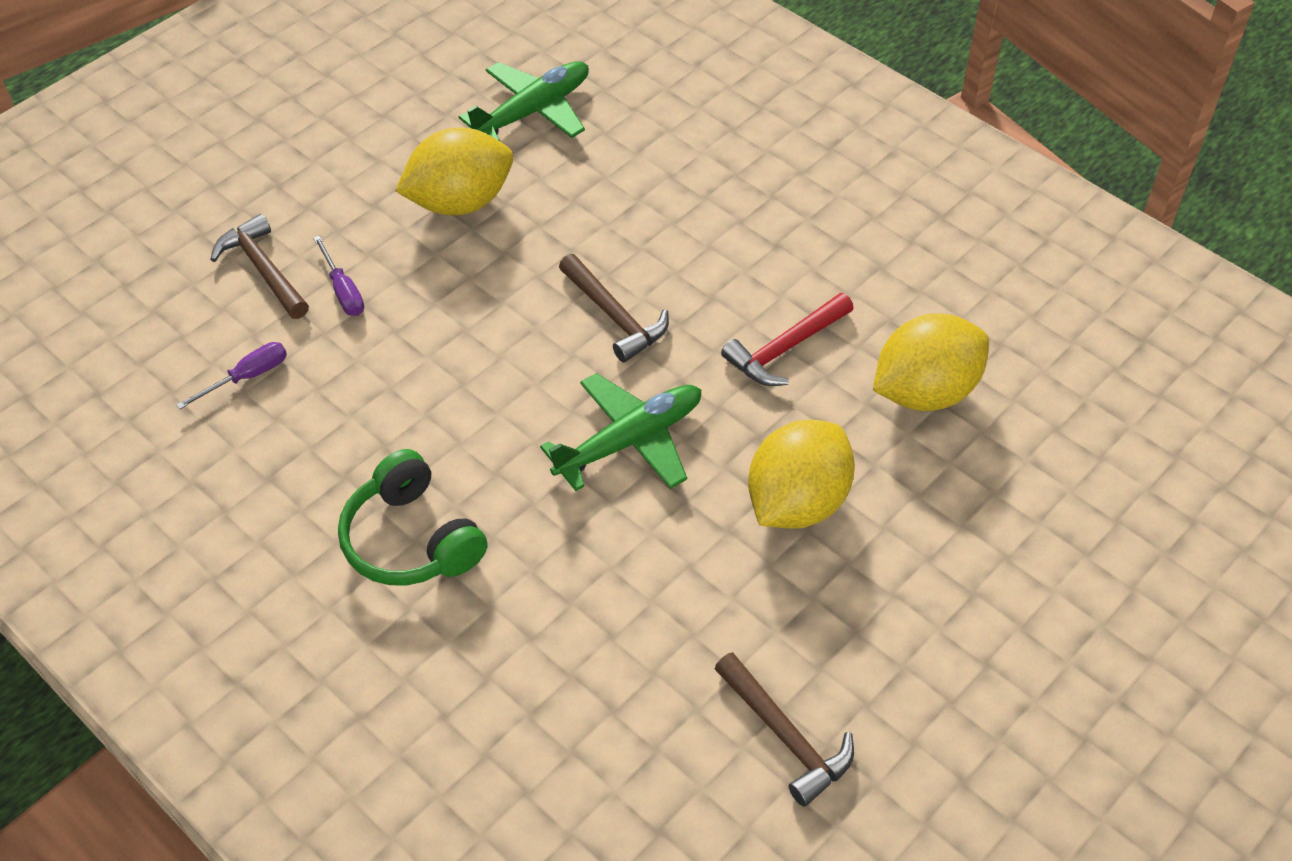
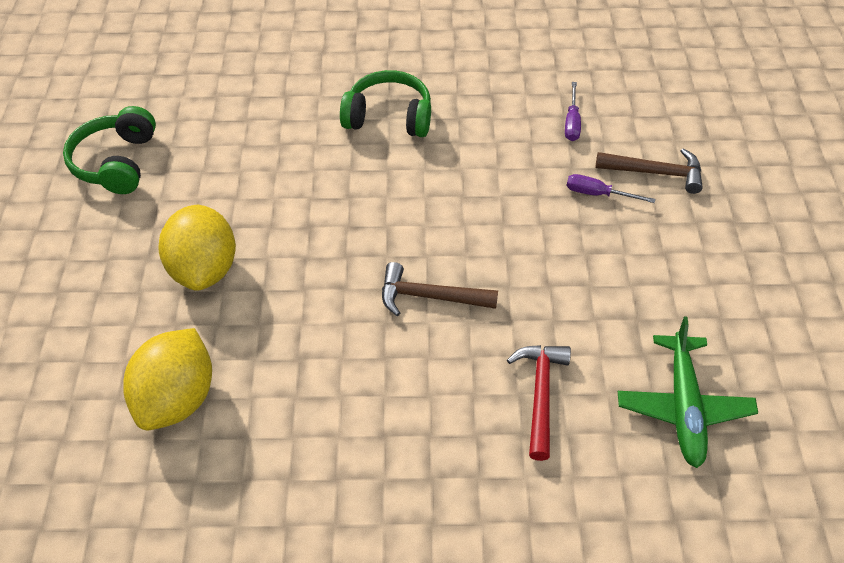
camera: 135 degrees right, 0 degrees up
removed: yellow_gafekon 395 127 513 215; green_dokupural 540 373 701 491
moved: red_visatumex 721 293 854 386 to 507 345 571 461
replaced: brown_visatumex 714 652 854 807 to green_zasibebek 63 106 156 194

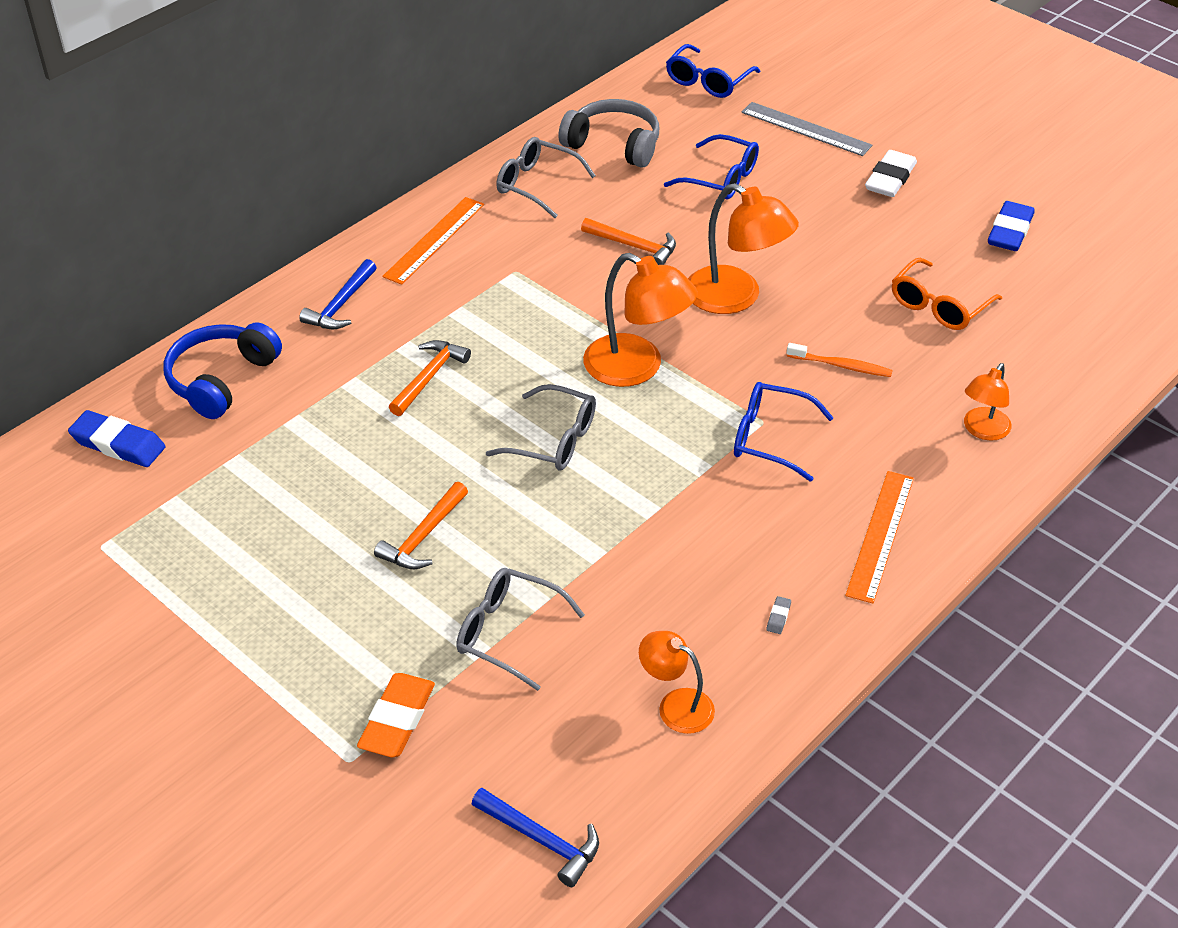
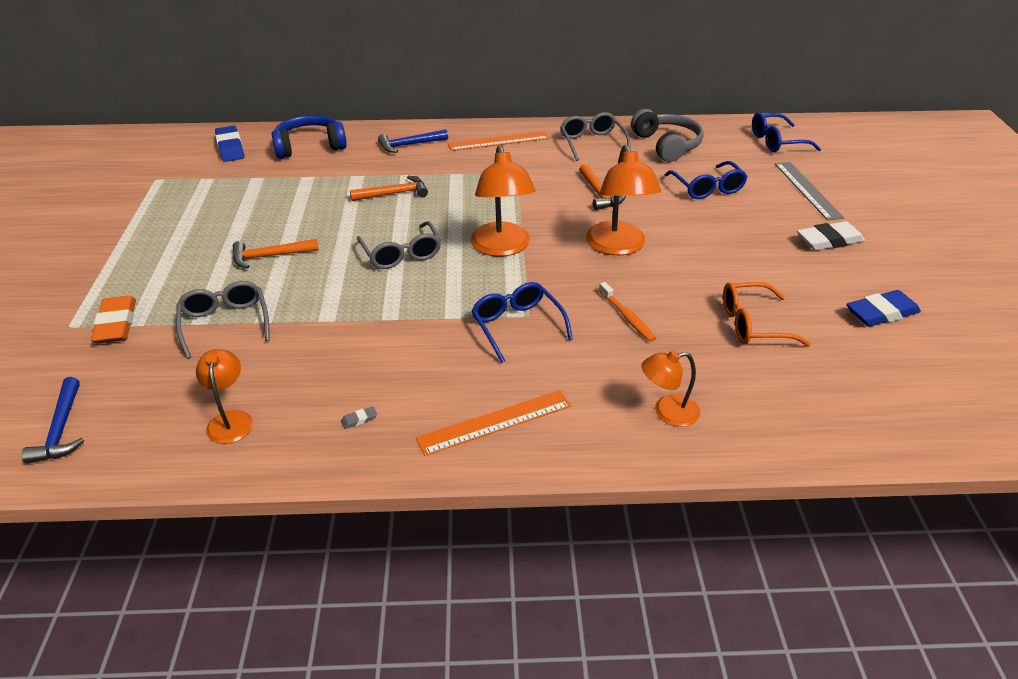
camera: 45 degrees right, 5 degrees down
turned: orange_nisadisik 357 673 435 757 = 91 296 136 343 75 degrees counterclockwise

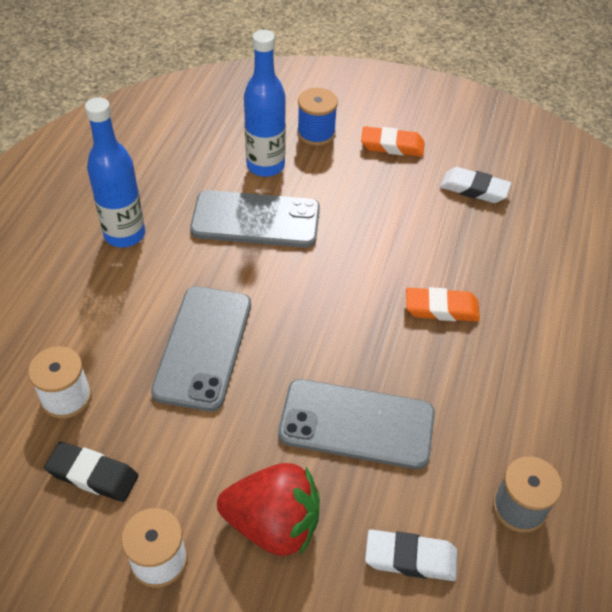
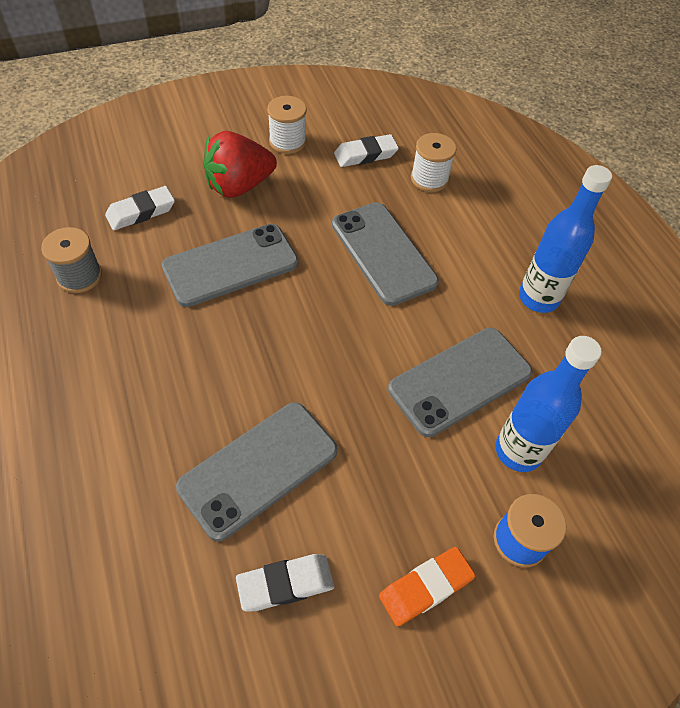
camera: 140 degrees right, 5 degrees up
removed: orange_nisadisik 406 287 480 322
added: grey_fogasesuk 176 402 338 541
recoloured: black_nisadisik 44 441 138 502 to white_nisadisik 334 134 399 167

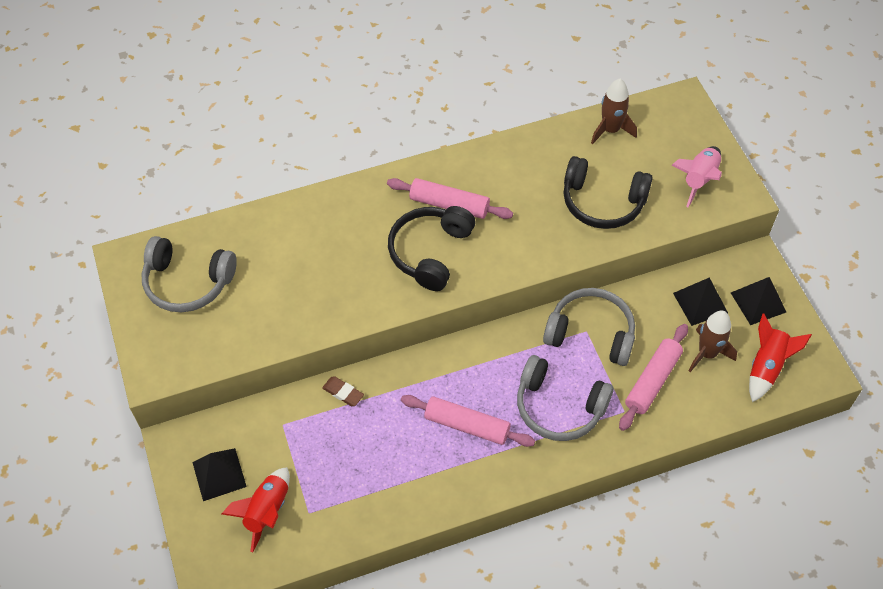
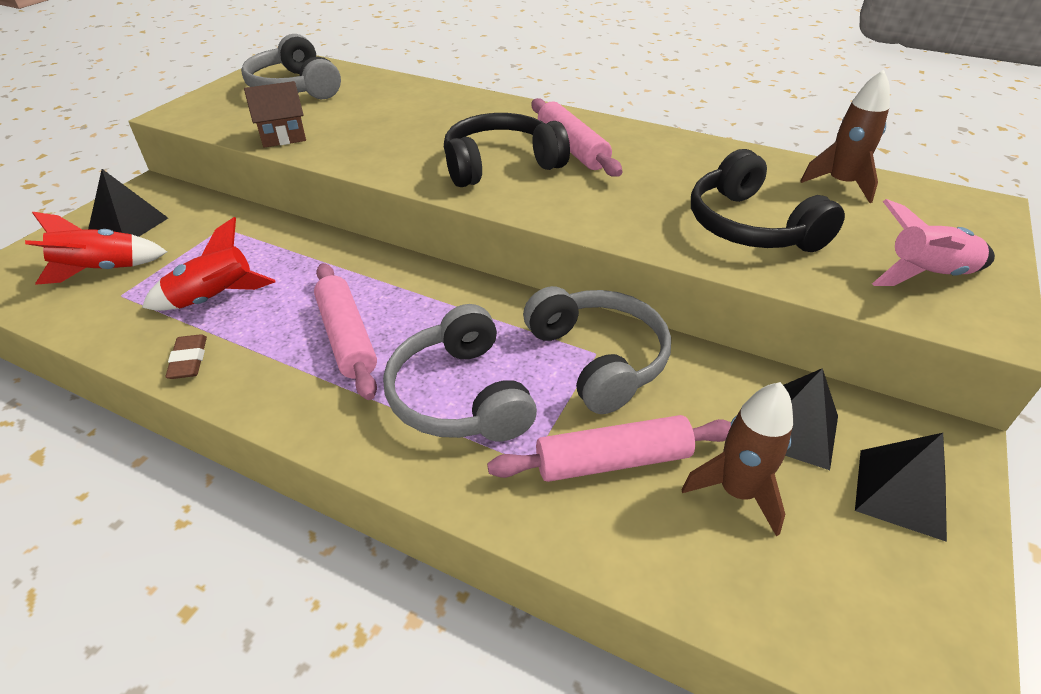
camera: 45 degrees right, 15 degrees down
added: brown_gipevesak 244 81 306 148
moved: brown_nisadisik 322 376 364 406 to 165 334 207 379; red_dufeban 749 313 812 402 to 142 217 276 311

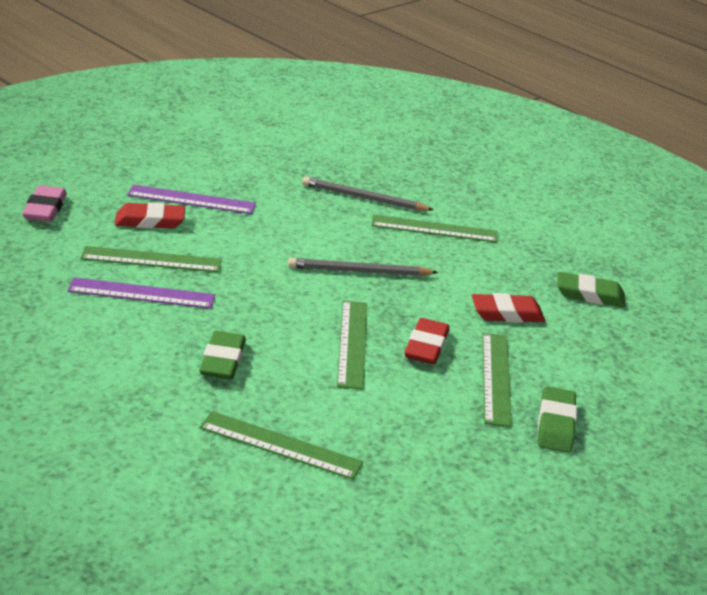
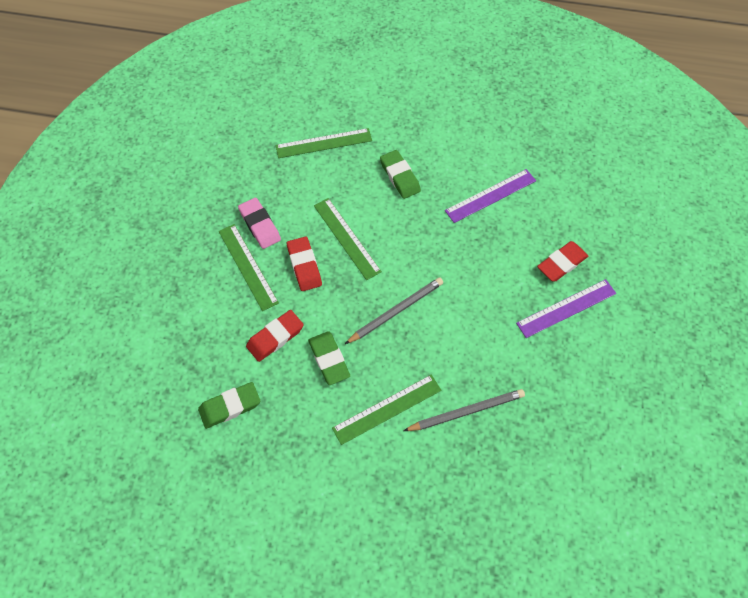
camera: 150 degrees right, 30 degrees up
removed: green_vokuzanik 81 246 222 272
moved: pink_nisadisik 22 185 67 222 to 238 198 281 249; green_nisadisik 538 386 577 453 to 308 331 350 385

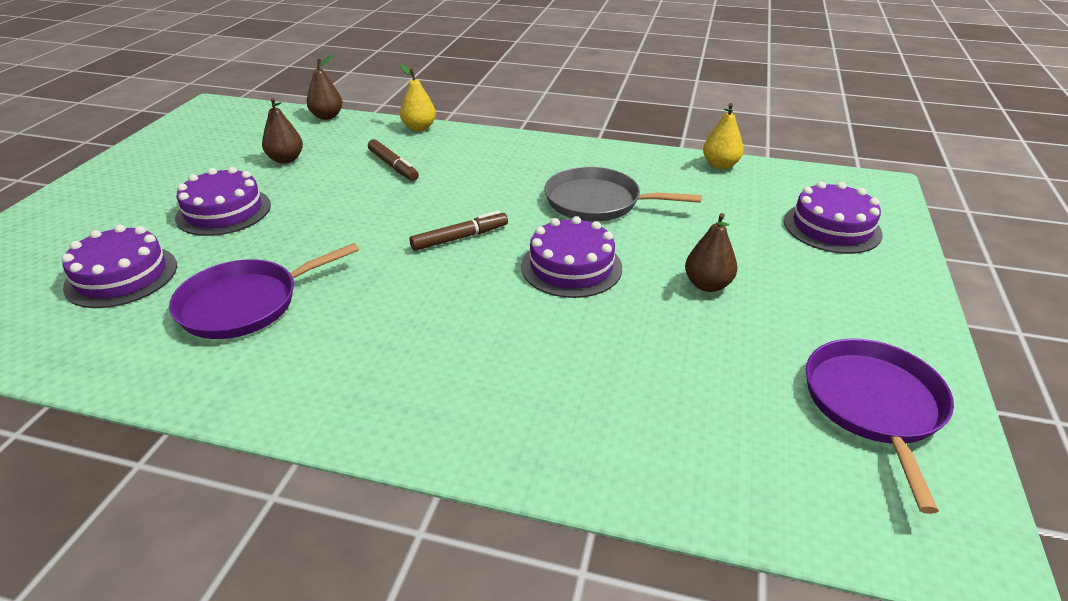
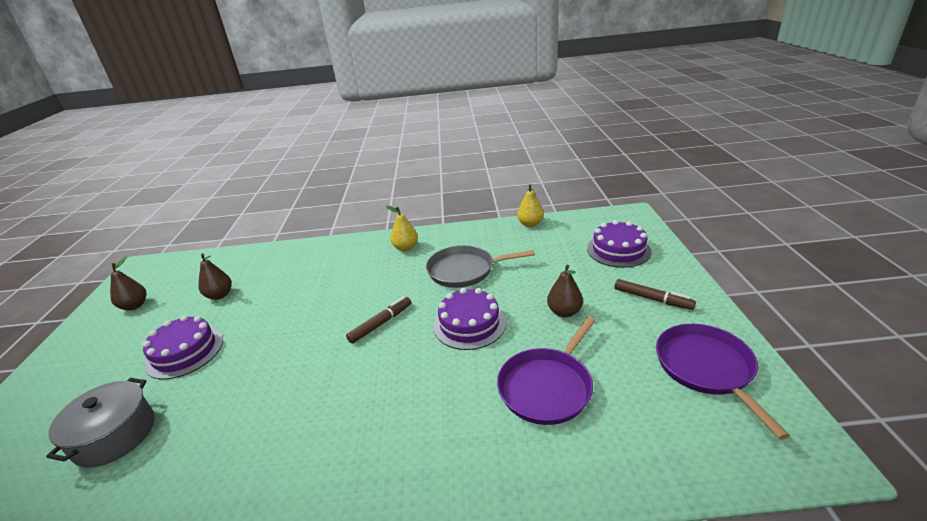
camera: 15 degrees left, 5 degrees down
moved: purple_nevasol 169 243 359 339 to 497 316 596 425; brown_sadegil 307 55 343 120 to 110 256 147 310; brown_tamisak 368 139 419 181 to 614 279 696 310; yellow_sadegil 400 64 436 131 to 386 205 418 251
replaced: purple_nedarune 62 225 177 308 to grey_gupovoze 46 378 154 468

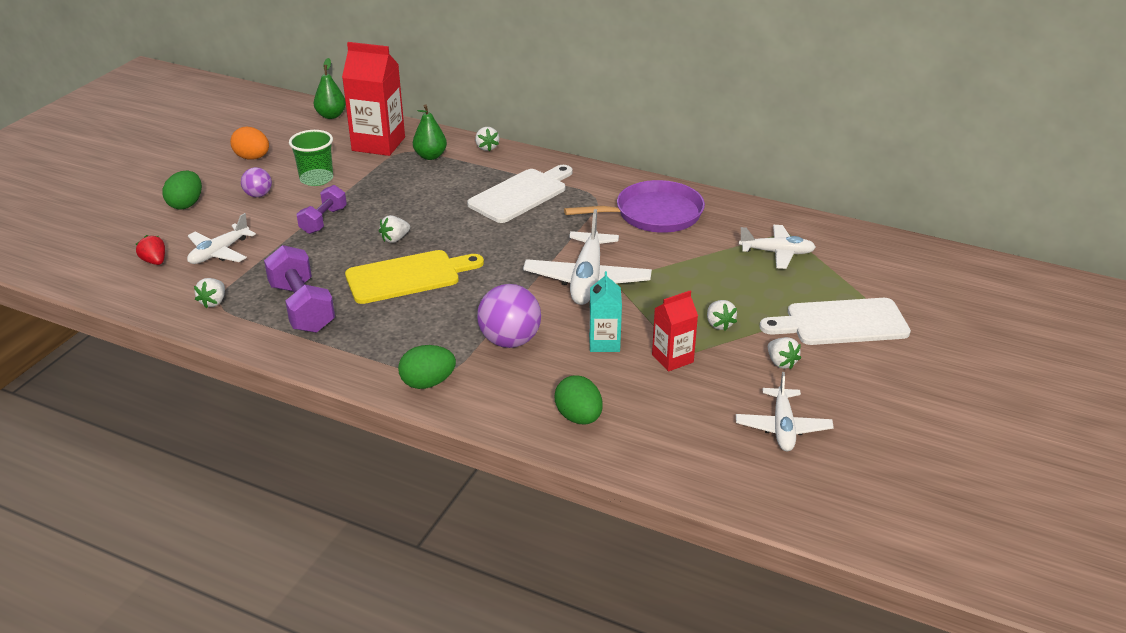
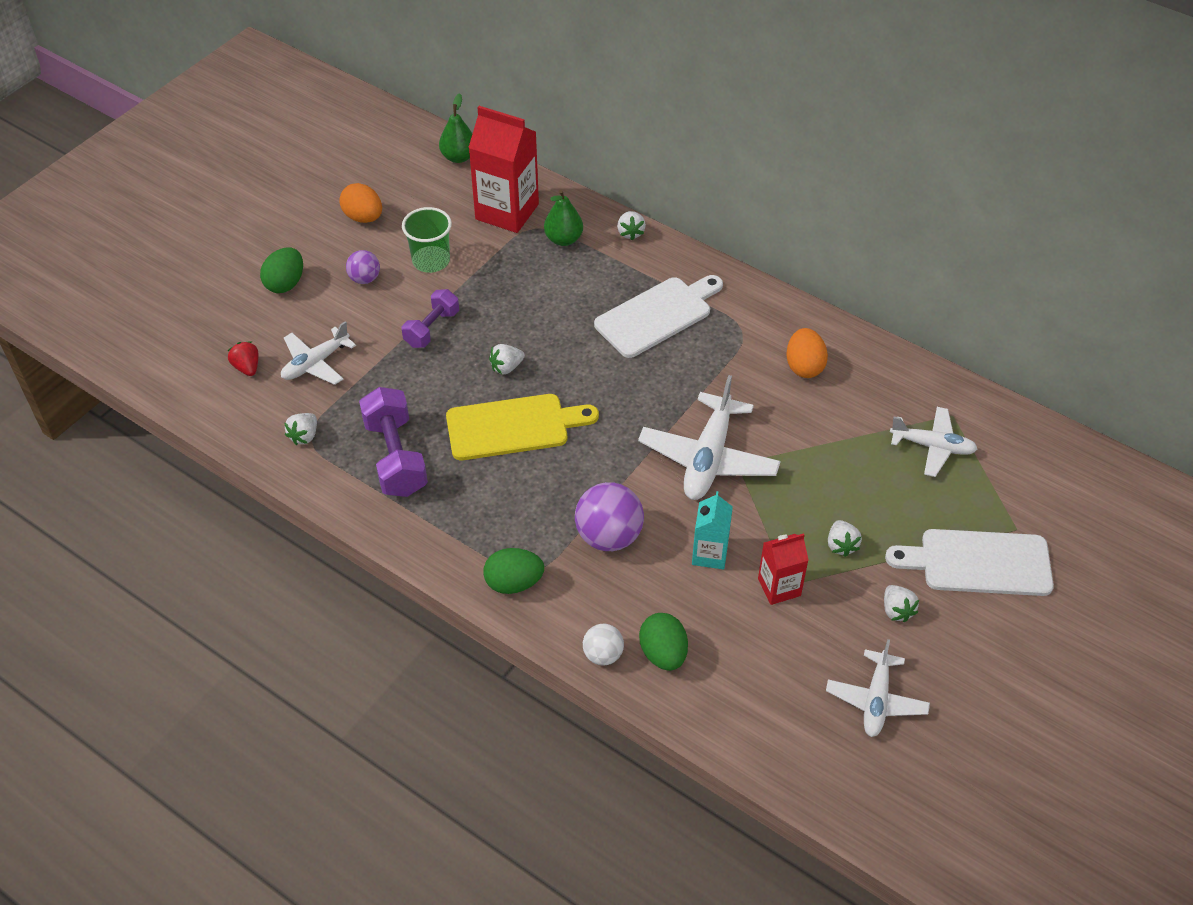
camera: 10 degrees right, 15 degrees up
added: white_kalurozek 583 624 624 665
replaced: purple_nevasol 564 180 705 233 to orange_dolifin 786 328 828 378

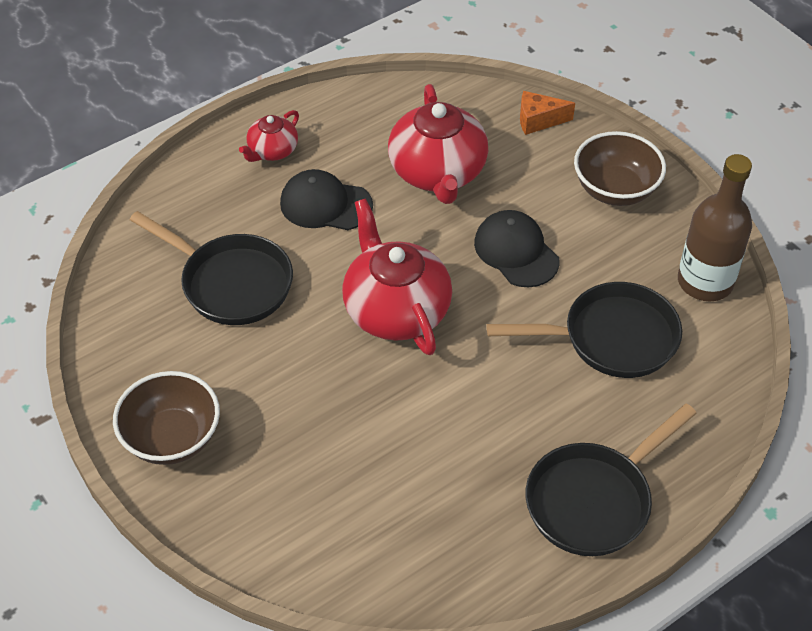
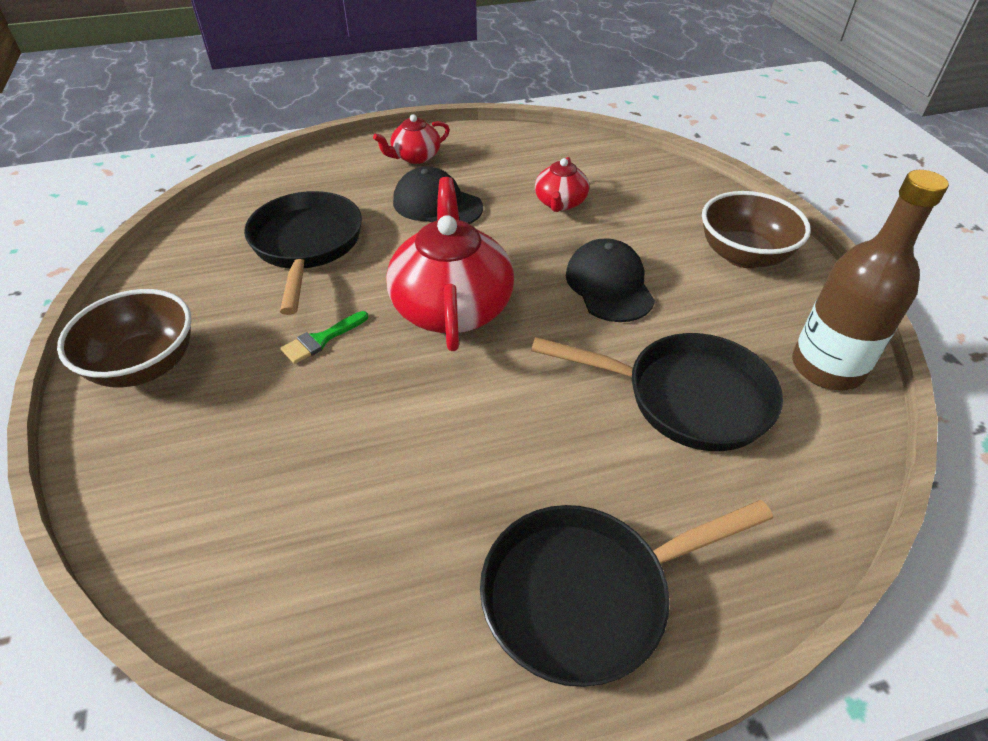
camera: 20 degrees right, 5 degrees down
removed: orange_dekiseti 520 91 575 135
added: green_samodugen 281 311 368 364
turned: black_nevasol 130 211 293 325 = 244 191 362 315 150 degrees counterclockwise
resized: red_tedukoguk 388 84 488 204 = 535 157 589 212 x0.52

